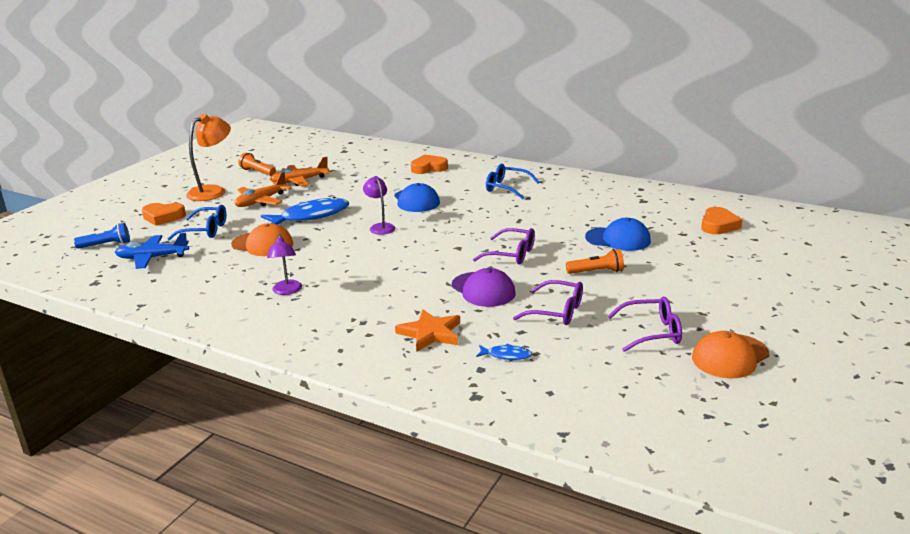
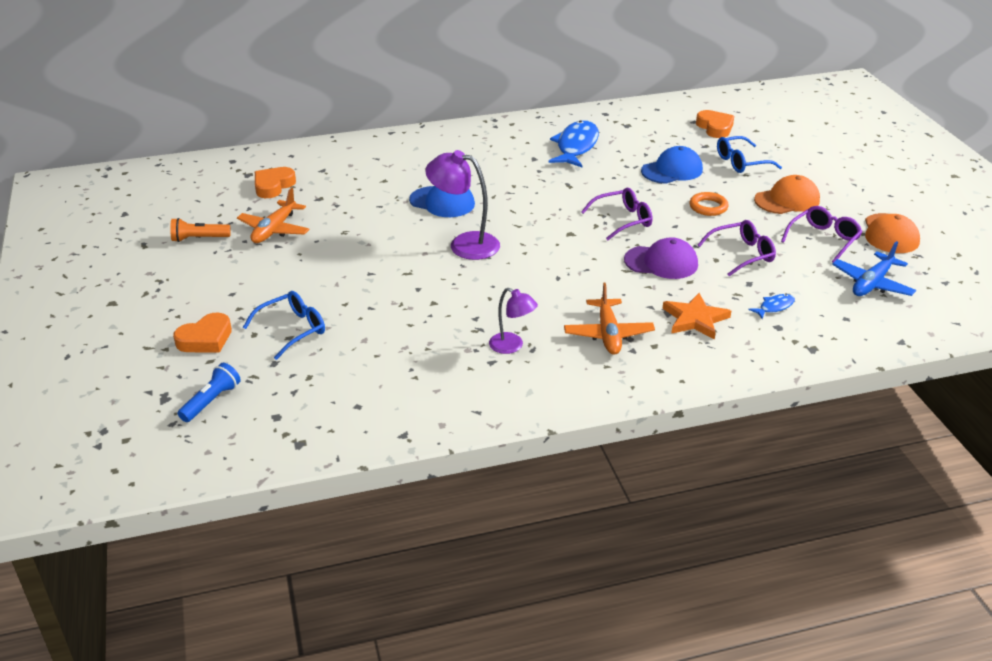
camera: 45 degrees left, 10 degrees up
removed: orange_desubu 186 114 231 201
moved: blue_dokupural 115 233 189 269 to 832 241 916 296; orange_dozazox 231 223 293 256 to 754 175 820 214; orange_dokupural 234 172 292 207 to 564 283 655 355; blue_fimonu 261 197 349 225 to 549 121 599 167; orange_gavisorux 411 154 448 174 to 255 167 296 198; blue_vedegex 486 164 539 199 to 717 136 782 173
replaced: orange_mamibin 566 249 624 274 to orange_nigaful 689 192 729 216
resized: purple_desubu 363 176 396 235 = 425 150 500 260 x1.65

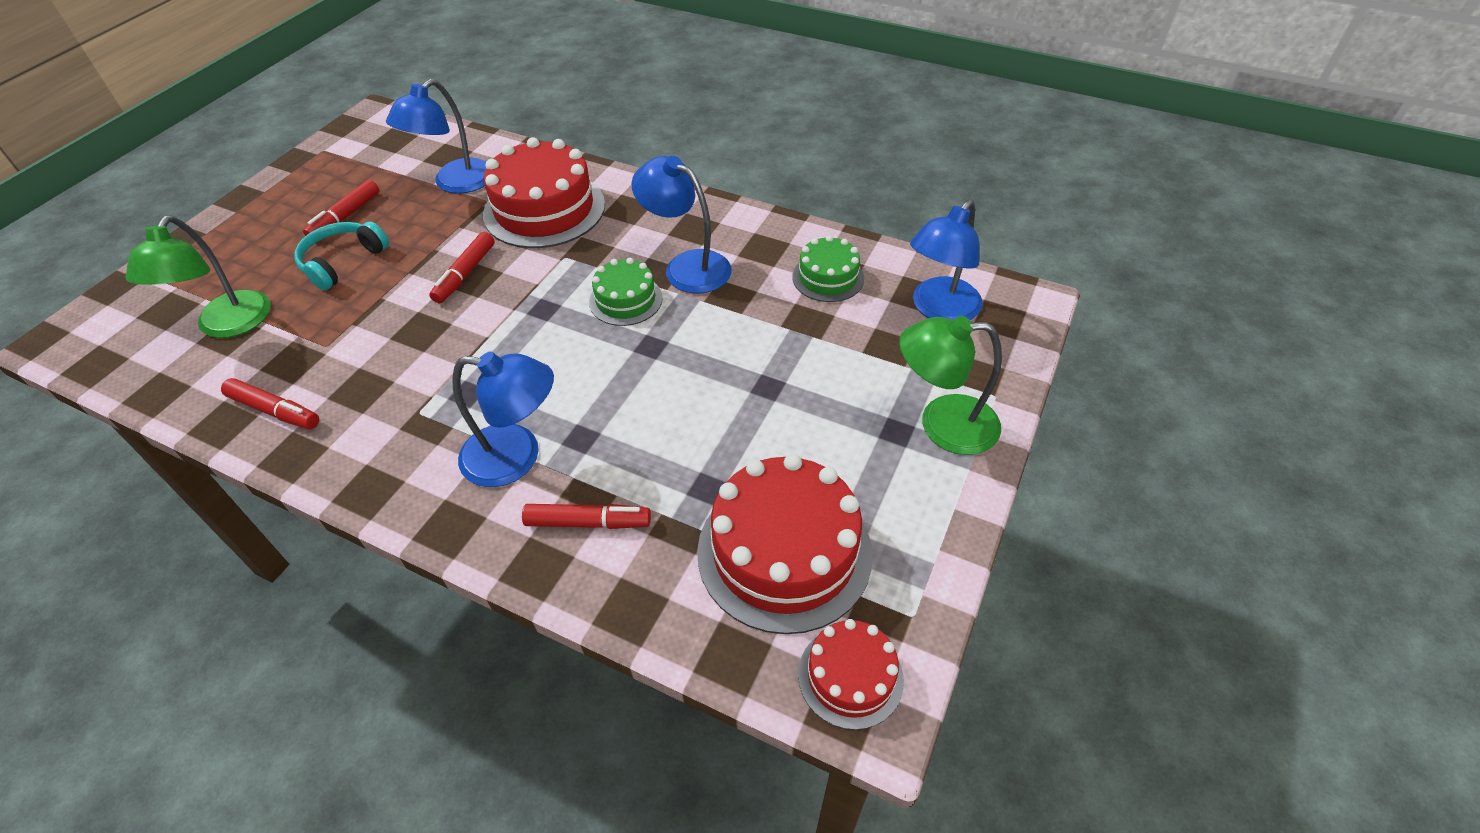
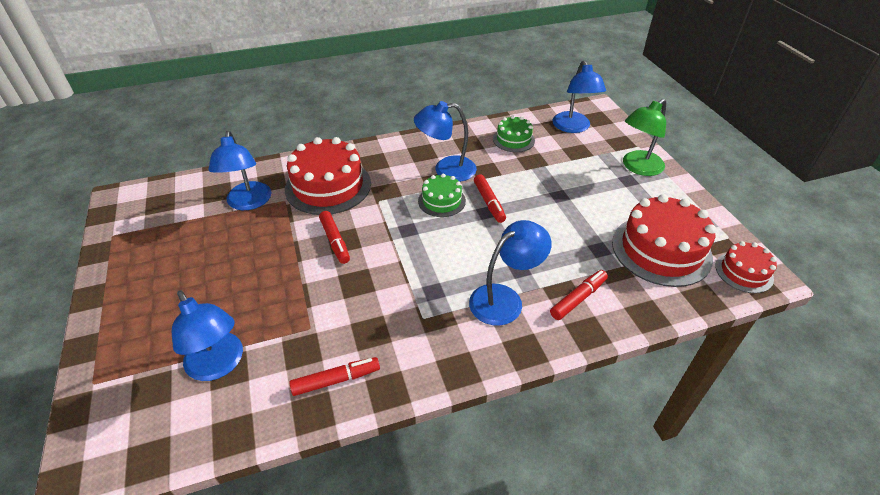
camera: 45 degrees left, 5 degrees down
removed: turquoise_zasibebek 294 221 389 290
moved: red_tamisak 303 180 379 236 to 474 174 506 223
recoloured: green_desubu 125 215 271 338 to blue_desubu 172 290 243 381

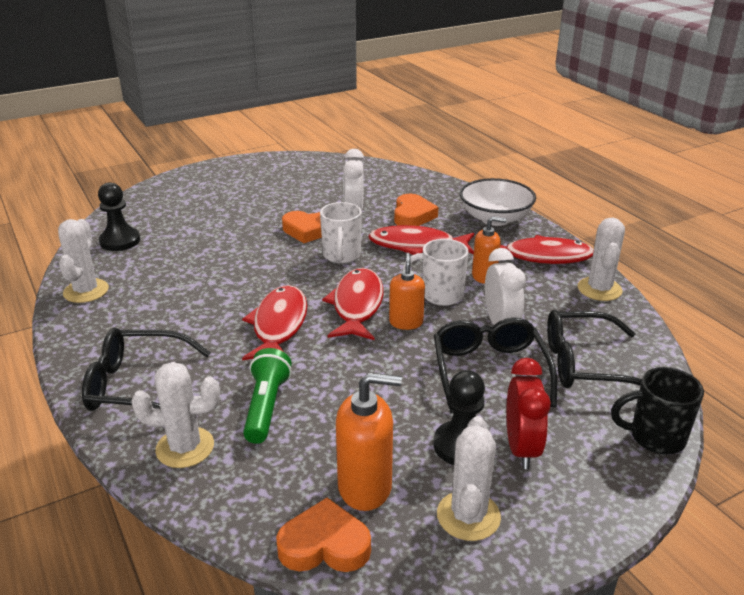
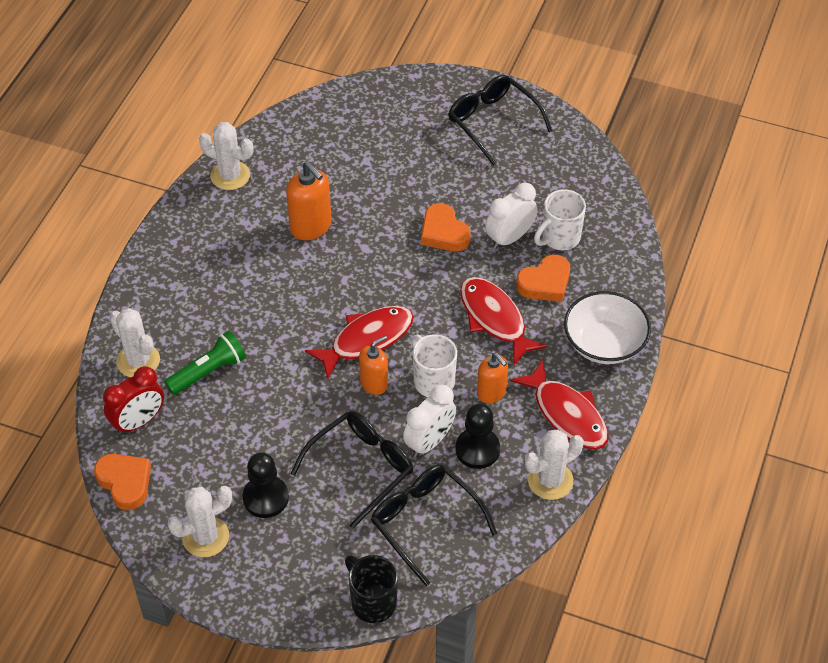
camera: 50 degrees right, 20 degrees up
removed: red_fimonu 242 285 307 361
moved: black_vedegex 82 328 211 411 to 448 75 553 166; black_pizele 98 182 140 251 to 455 404 500 469; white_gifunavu 320 202 362 264 to 534 189 586 250; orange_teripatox 336 373 402 511 to 286 162 331 240; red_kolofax 506 358 551 469 to 103 366 164 435
turned: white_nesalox 58 219 109 303 = 199 122 253 190 60 degrees clockwise

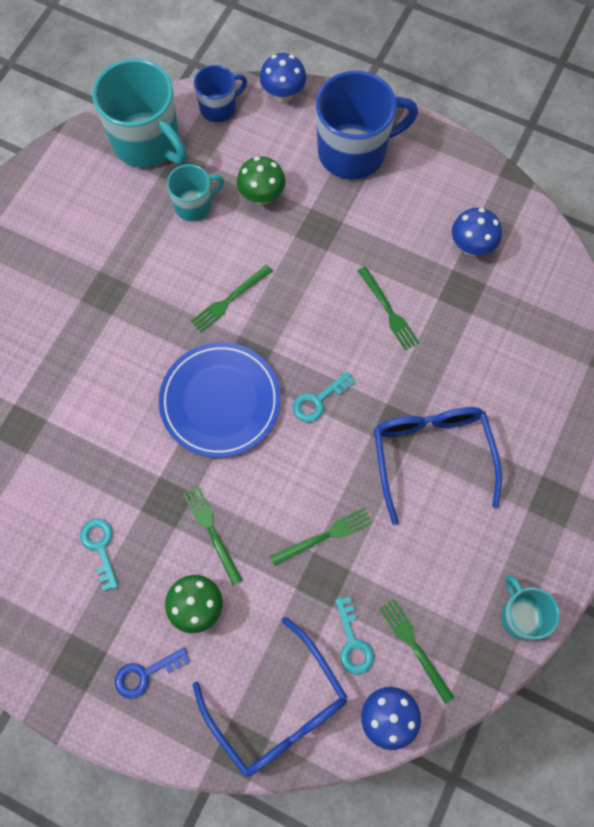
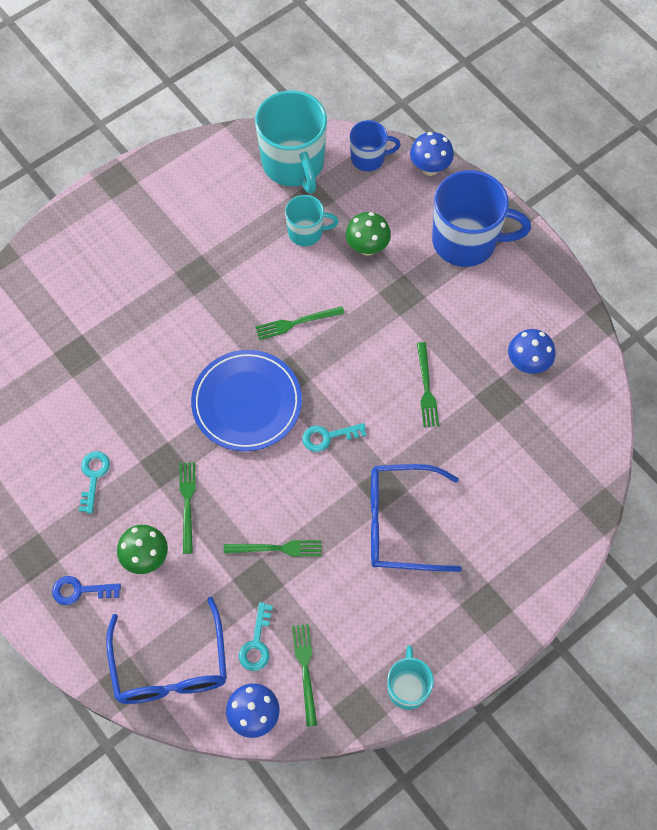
camera: 25 degrees right, 5 degrees down
turned: blue_vedegex 374 407 502 525 = 371 464 462 572 105 degrees counterclockwise

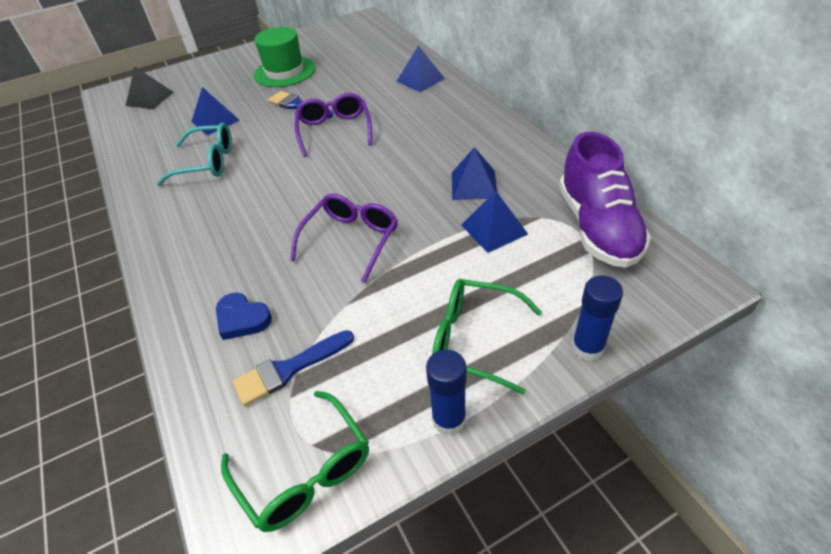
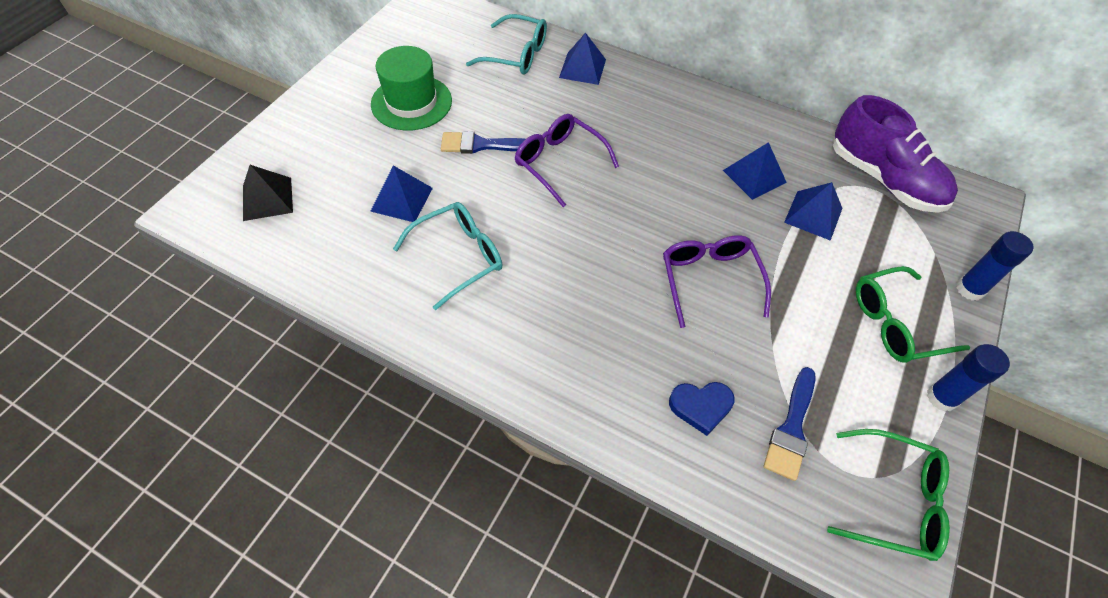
camera: 40 degrees left, 10 degrees up
added: turquoise_vedegex 466 14 547 74

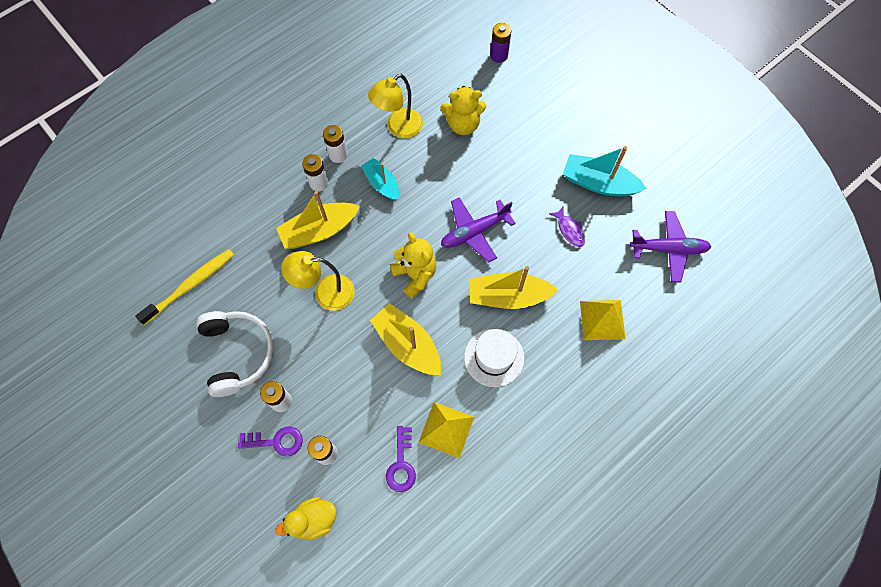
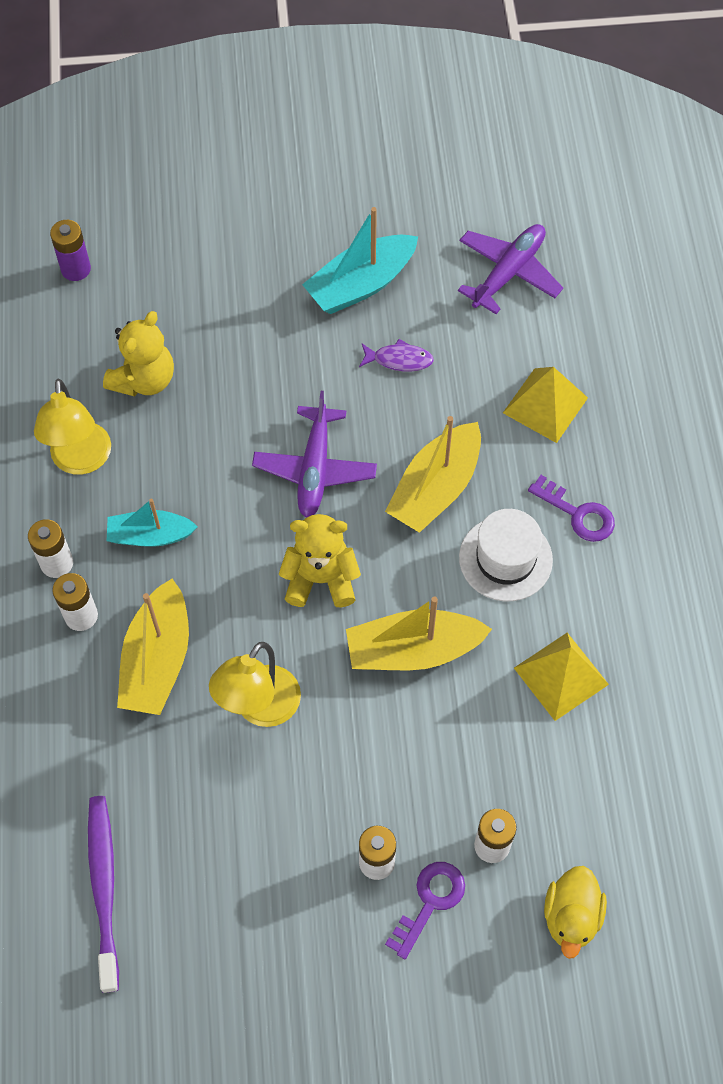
camera: 55 degrees left, 5 degrees down
removed: white_zasibebek 196 311 274 397
moved: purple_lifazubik 386 426 416 492 to 528 475 615 542
recoloured: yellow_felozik 136 249 234 325 to purple_felozik 88 796 119 993

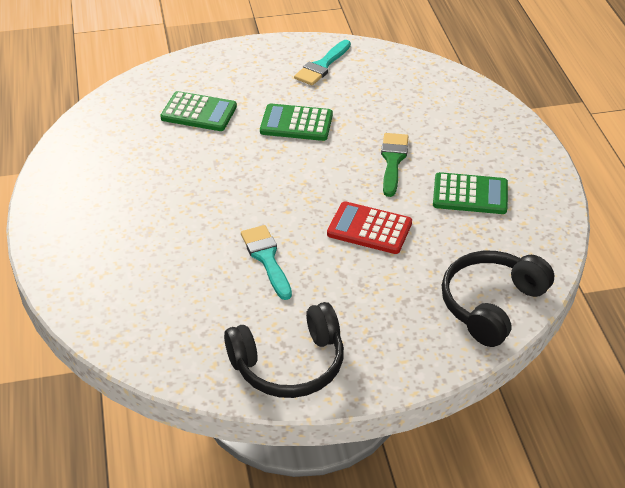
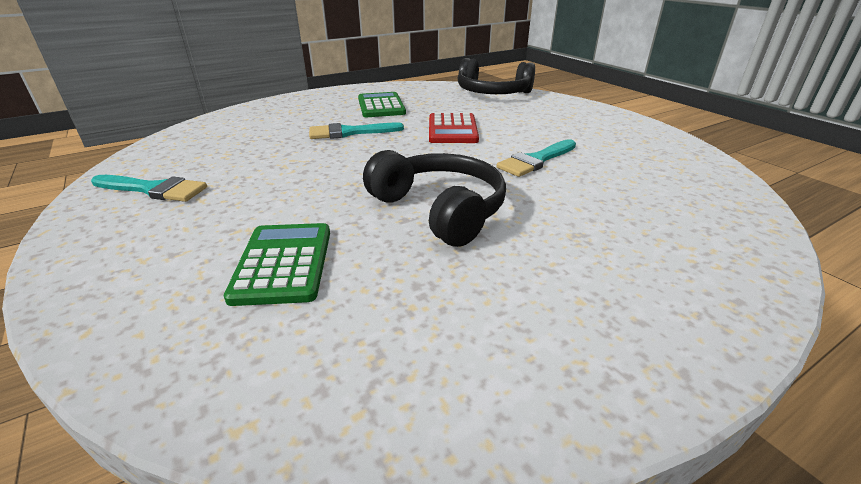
camera: 110 degrees left, 10 degrees down
removed: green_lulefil 260 103 333 141
moved: black_zasibebek 224 302 344 398 to 363 150 506 247
recoloured: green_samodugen 381 133 409 197 to turquoise_samodugen 309 122 404 139

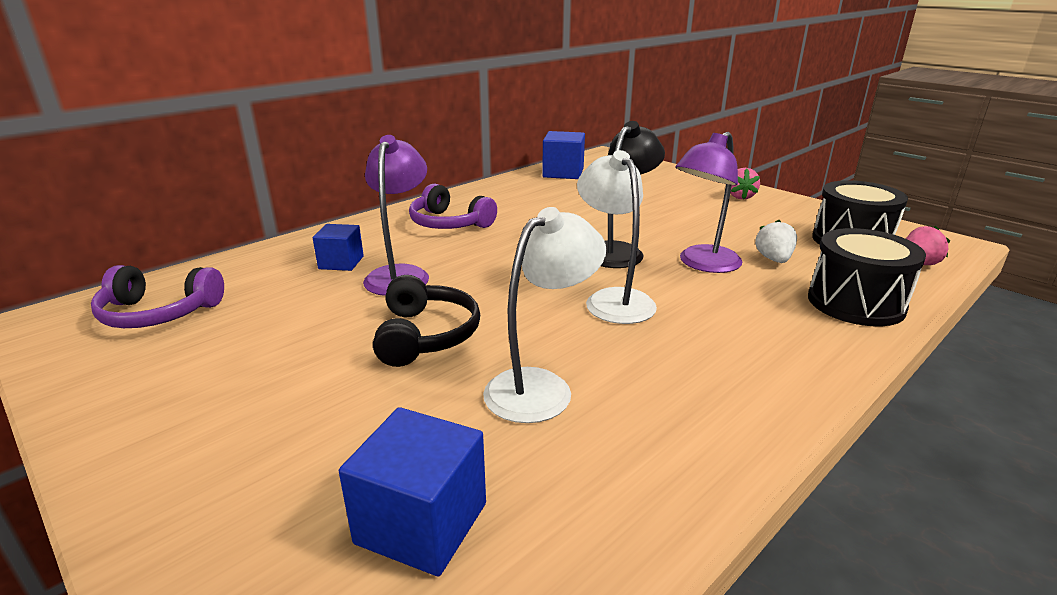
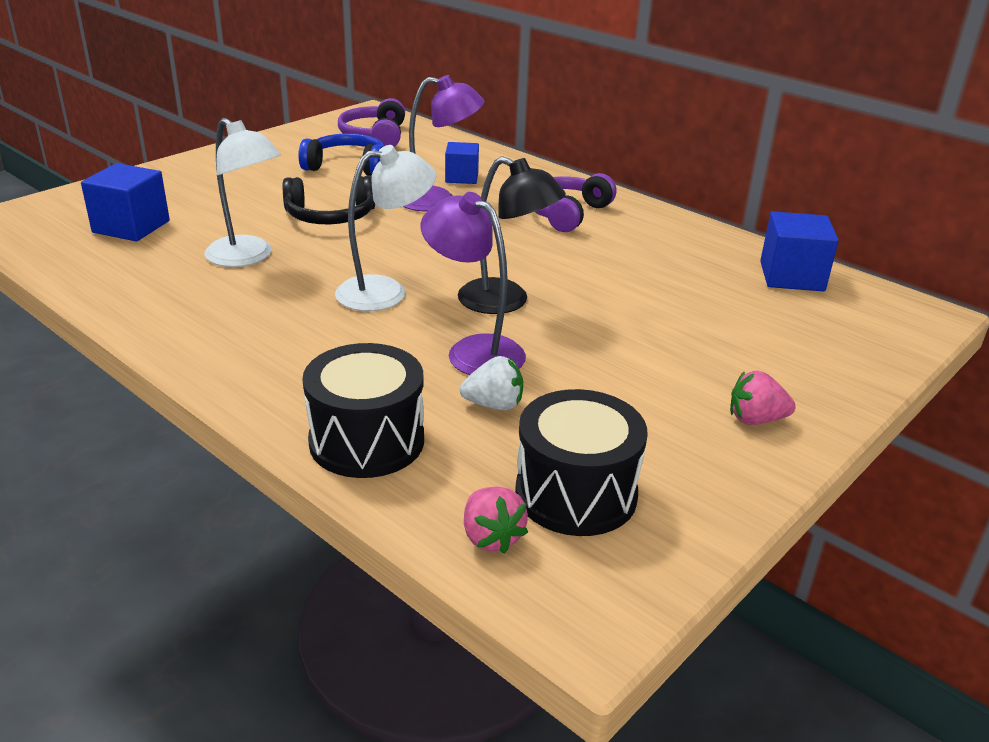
camera: 85 degrees right, 5 degrees up
added: blue_zasibebek 298 133 384 176

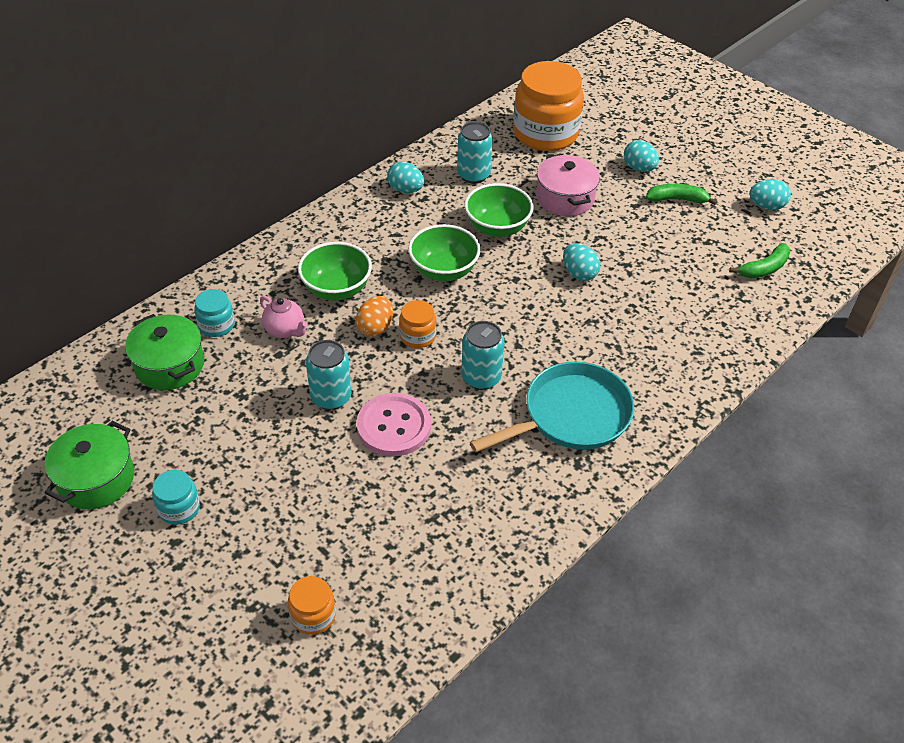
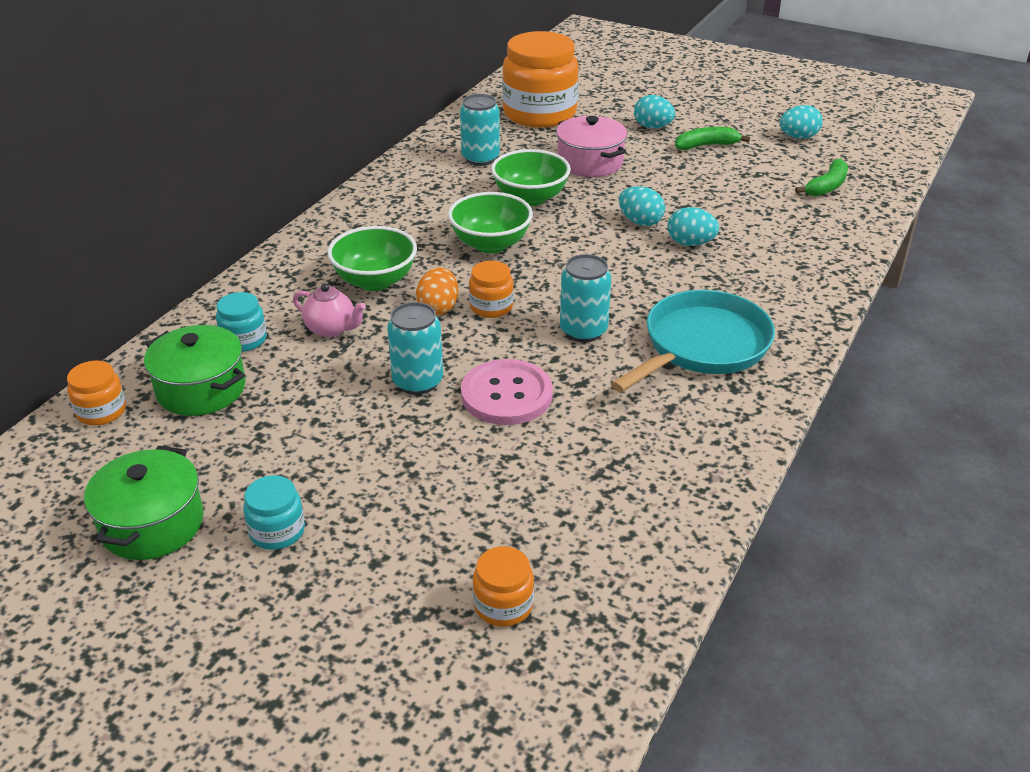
camera: 15 degrees left, 10 degrees down
added: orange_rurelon 67 361 126 426
moved: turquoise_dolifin 387 161 424 193 to 668 207 719 246

